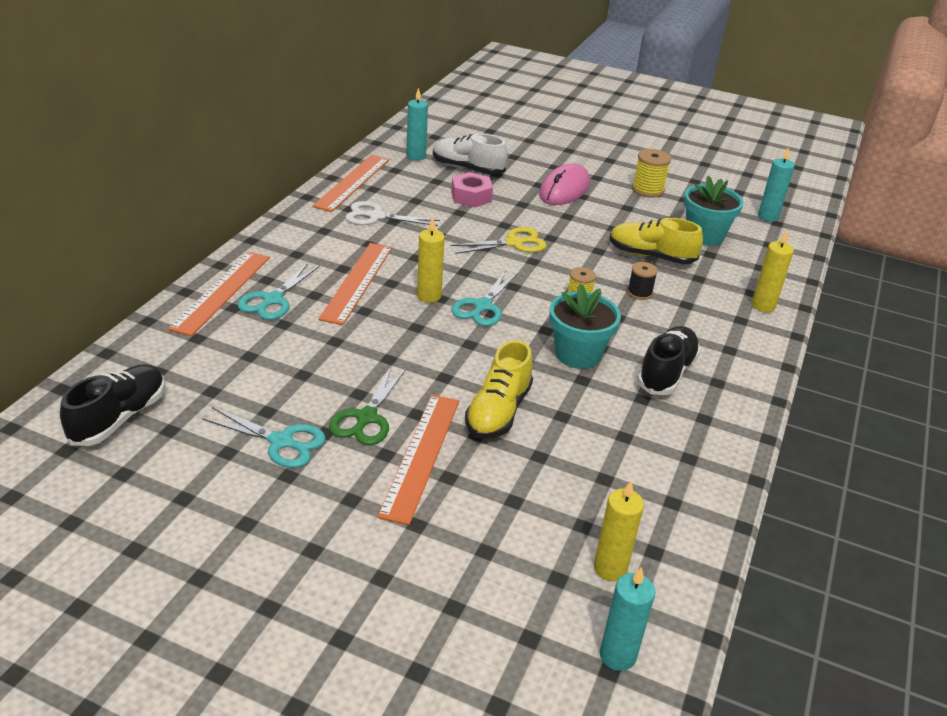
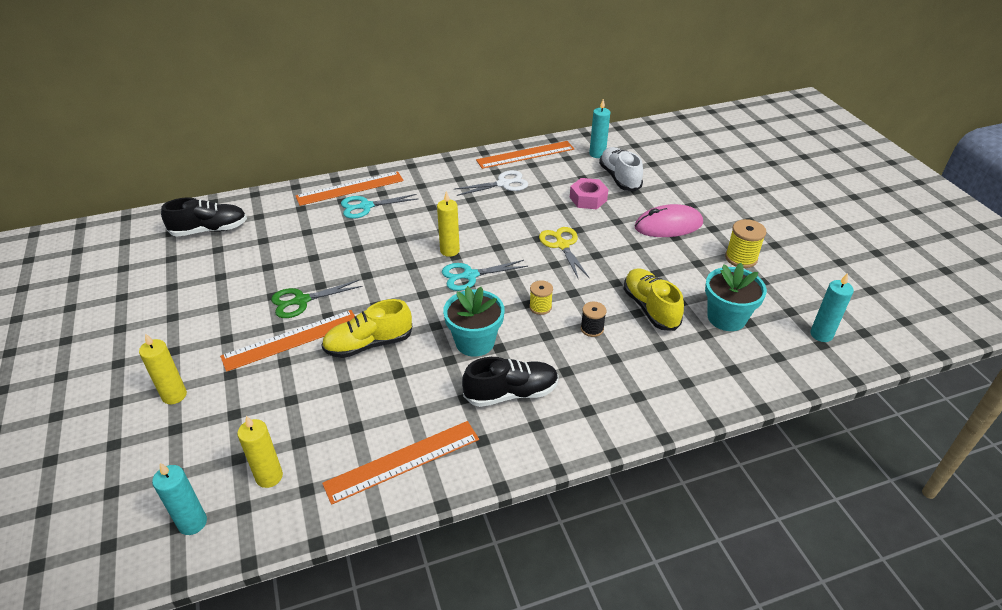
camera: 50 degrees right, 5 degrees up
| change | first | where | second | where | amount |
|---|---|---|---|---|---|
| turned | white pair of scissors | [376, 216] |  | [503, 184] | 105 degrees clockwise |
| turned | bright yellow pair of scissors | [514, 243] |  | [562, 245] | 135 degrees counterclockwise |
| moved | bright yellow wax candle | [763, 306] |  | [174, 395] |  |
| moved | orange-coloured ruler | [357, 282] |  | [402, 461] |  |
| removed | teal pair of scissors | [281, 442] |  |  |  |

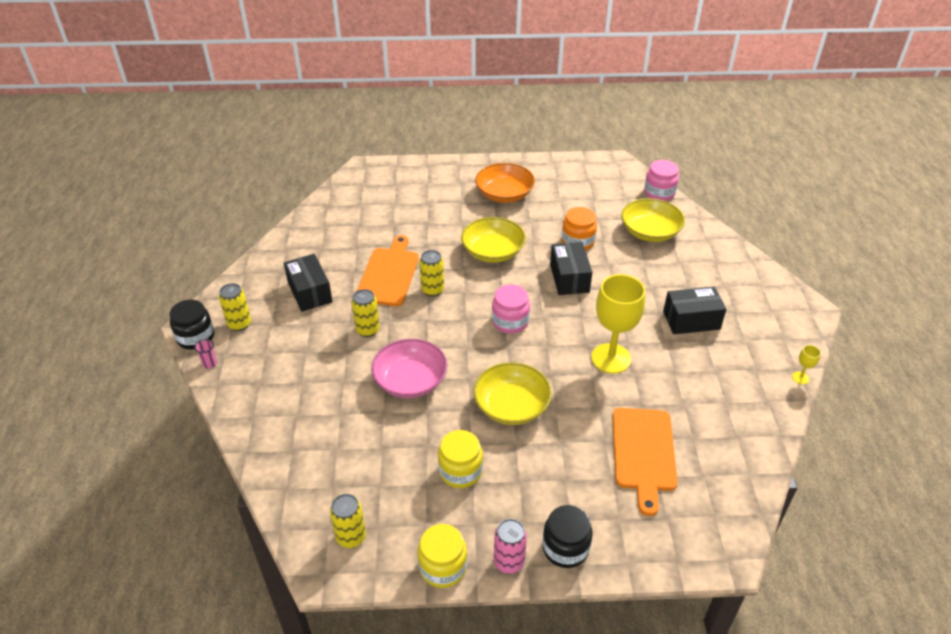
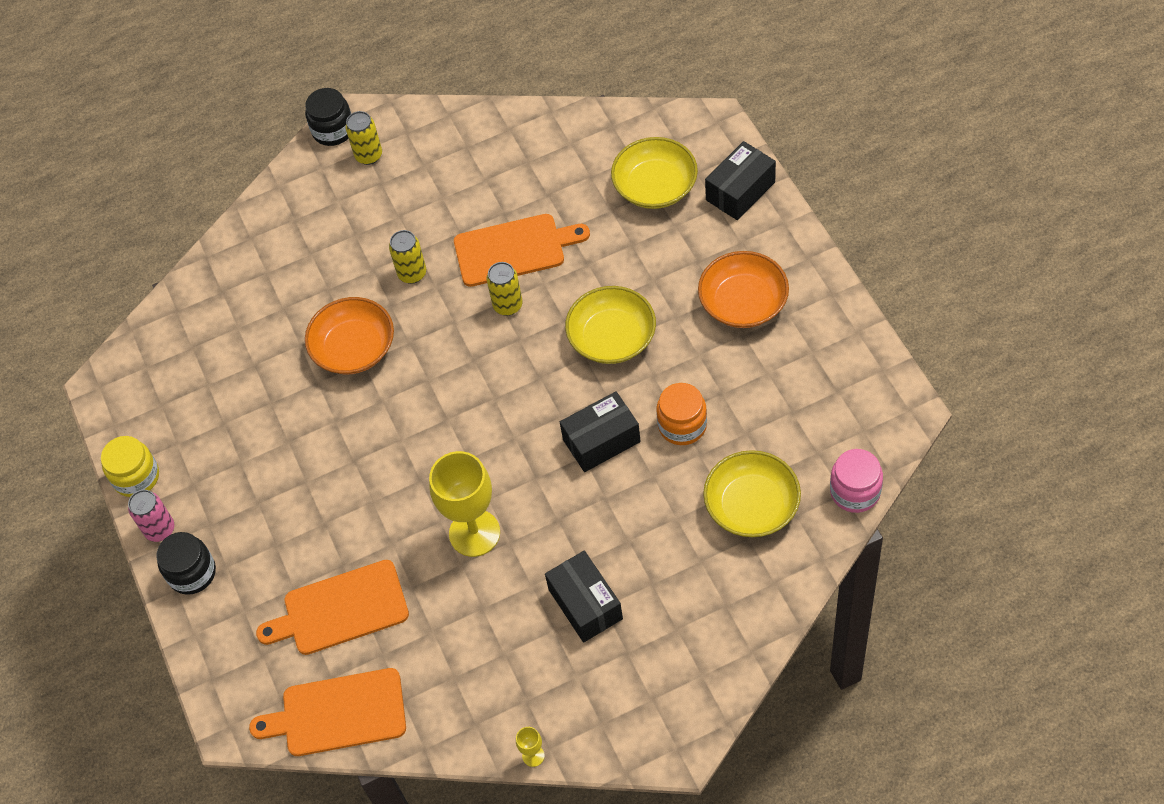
camera: 75 degrees right, 15 degrees up
| change | first | where | second | where | amount |
|---|---|---|---|---|---|
| moved | ebony box | [310, 292] |  | [740, 191] |  |
| removed | rose-pink preserve jar | [510, 322] |  |  |  |
| removed | rose-pink tumbler | [210, 364] |  |  |  |
| recoloured | rose-pink bowl | [410, 380] | orange-coloured bowl | [354, 348] |  |
| moved | bright yellow bowl | [511, 406] |  | [655, 186] |  |
| removed | bright yellow preserve jar | [460, 471] |  |  |  |
| removed | bright yellow soda can | [351, 537] |  |  |  |
| added |  |  | orange-coloured bread board | [338, 714] |  |

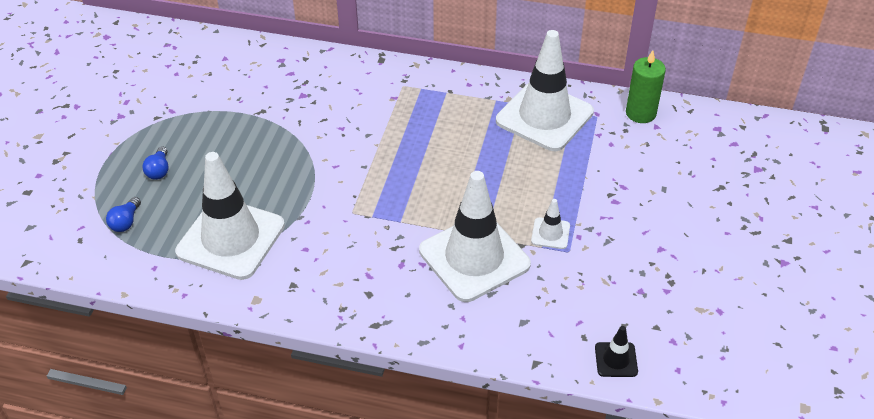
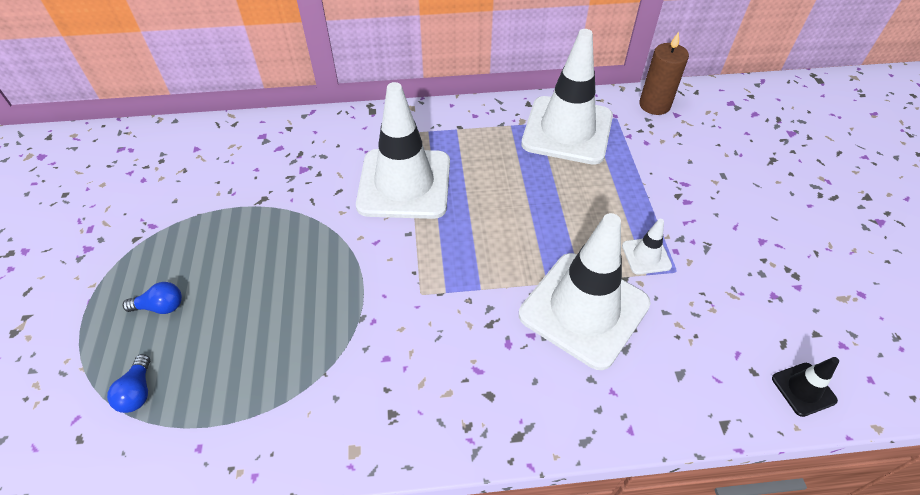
camera: 20 degrees left, 5 degrees up
| change | first | where | second | where | amount |
|---|---|---|---|---|---|
| recoloured | emerald wax candle | [640, 113] | brown wax candle | [654, 105] |  |
| turned | royal blue bulb | [159, 170] |  | [161, 306] | 75 degrees counterclockwise |
| moved | white road cone | [231, 239] |  | [404, 184] |  |

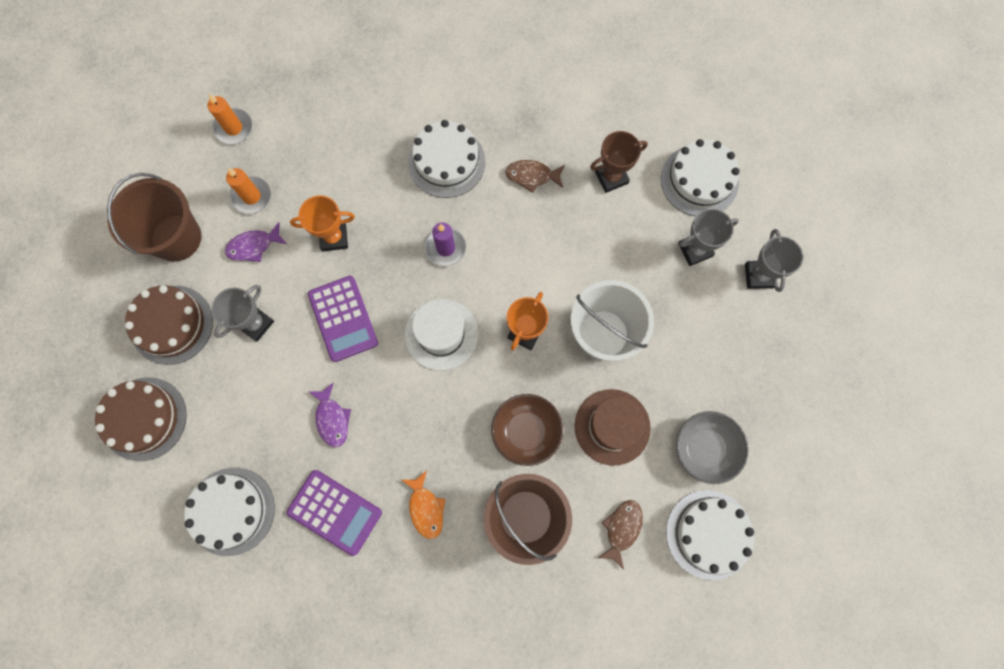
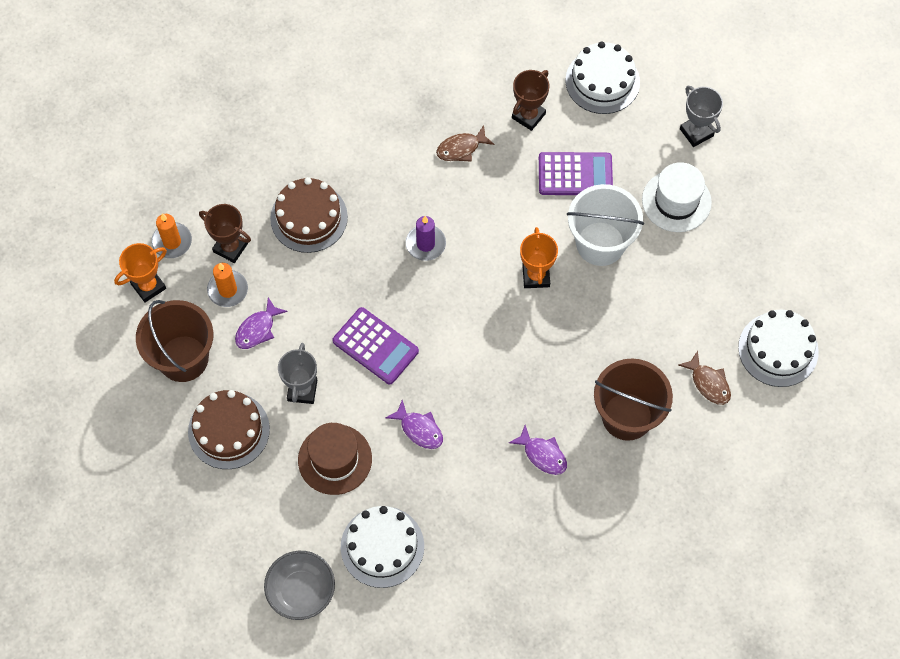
camera: 30 degrees left, 10 degrees down
| change | first | where | second | where | amount |
|---|---|---|---|---|---|
| removed | white layer cake | [446, 162] |  |  |  |
| moved | orange-coloured prize cup | [334, 238] |  | [148, 286] |  |
| removed | gray prize cup | [695, 250] |  |  |  |
| moved | white top hat | [441, 334] |  | [676, 201] |  |
| moved | brown layer cake | [144, 418] |  | [309, 217] |  |
| moved | brown top hat | [612, 427] |  | [335, 459] |  |
| removed | brown bowl | [526, 431] |  |  |  |
| moved | gray bowl | [705, 449] |  | [301, 591] |  |
| moved | royal purple pocket calculator | [334, 512] |  | [575, 175] |  |
| recoloured | orange-coloured fish figure | [425, 508] | royal purple fish figure | [542, 454] |  |
| turned | brown fish figure | [622, 529] |  | [708, 383] | 150 degrees clockwise |
| added |  |  | brown prize cup | [230, 247] |  |

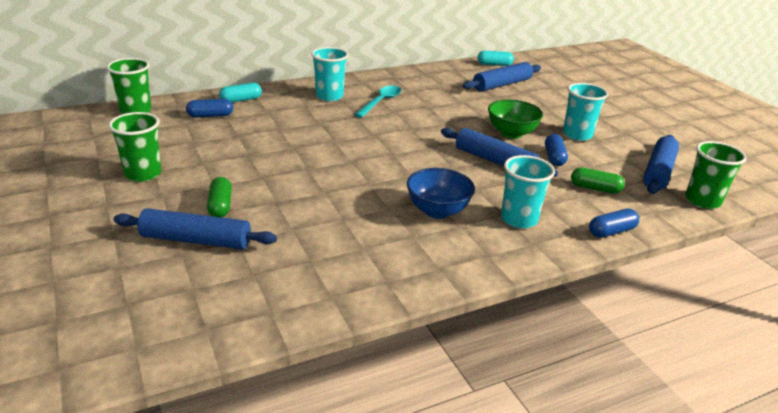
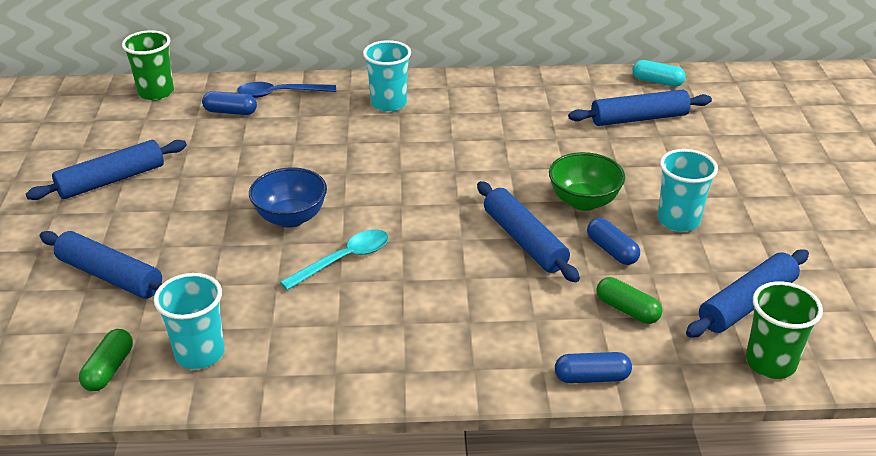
camera: 25 degrees right, 5 degrees up
| change | first | where | second | where | amount |
|---|---|---|---|---|---|
| replaced | teal pill | [241, 100] | royal blue tablespoon | [279, 94] |  |
| moved | teal tablespoon | [381, 102] |  | [344, 259] |  |
| replaced | emerald tumbler | [143, 174] | royal blue rolling pin | [111, 180] |  |
| turned | royal blue pill | [554, 157] |  | [611, 250] | 60 degrees counterclockwise |
| moved | teal tumbler | [519, 219] |  | [200, 354] |  |
| moved | royal blue bowl | [437, 211] |  | [291, 218] |  |
| moved | emerald pill | [220, 206] |  | [109, 369] |  |

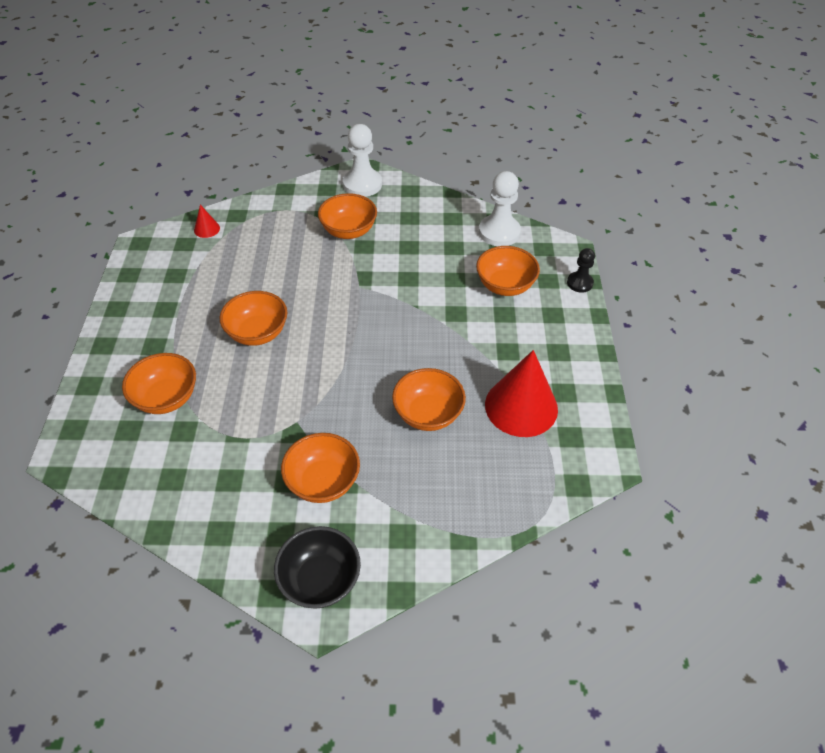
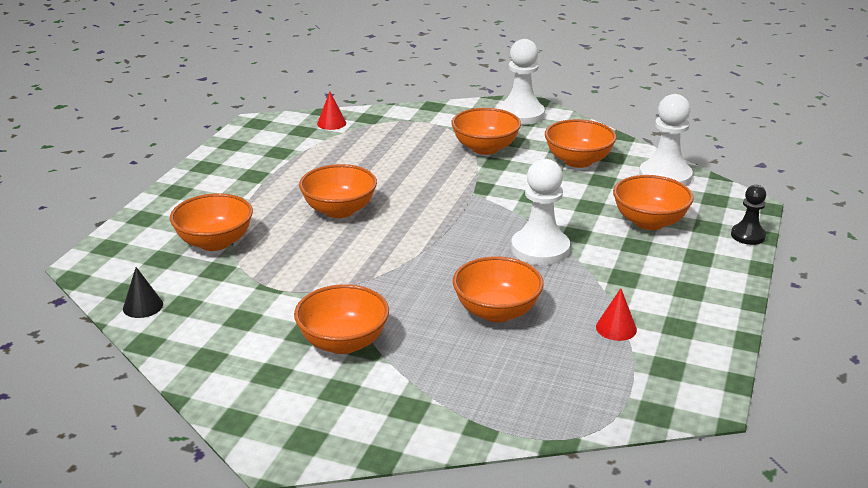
camera: 20 degrees right, 20 degrees down
| change | first | where | second | where | amount |
|---|---|---|---|---|---|
| resized | scarlet solid cone | [521, 406] |  | [616, 328] | x0.43 |
| removed | ebony bowl | [320, 580] |  |  |  |
| added |  |  | orange-coloured bowl | [578, 161] |  |
| added |  |  | white pawn | [540, 249] |  |
| added |  |  | ebony solid cone | [143, 306] |  |

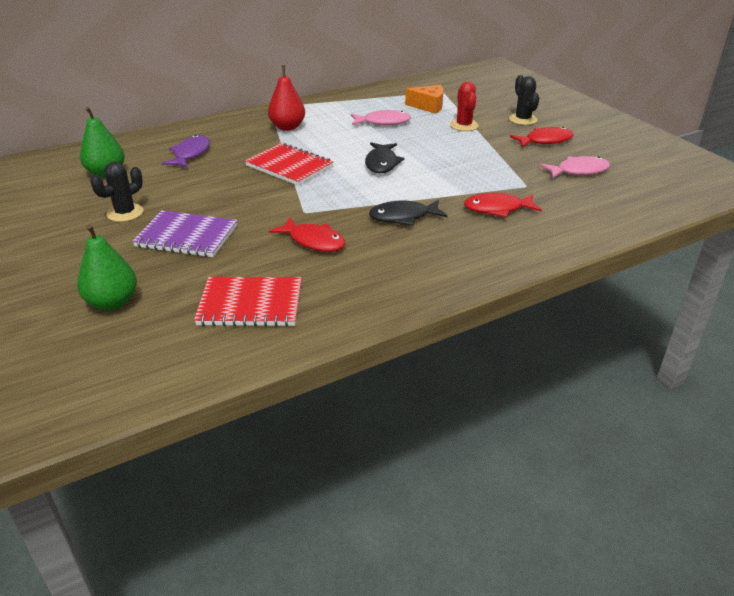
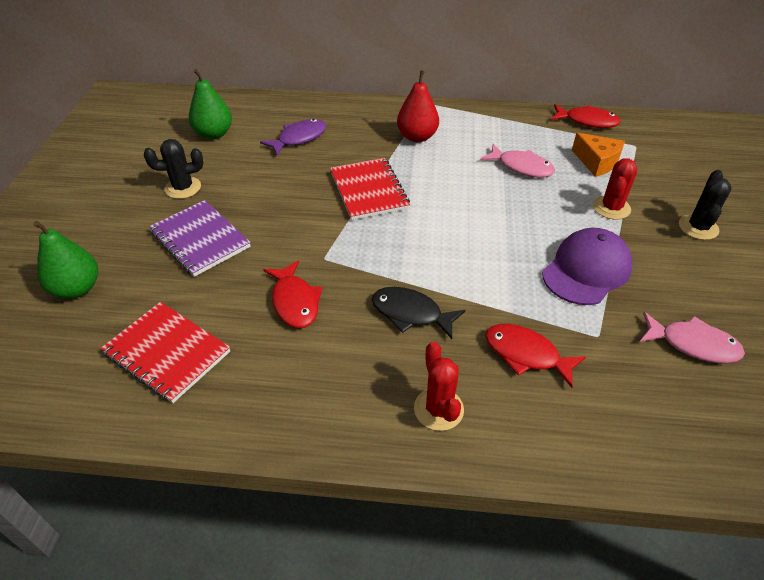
camera: 35 degrees right, 10 degrees up
| change | first | where | second | where | amount |
|---|---|---|---|---|---|
| moved | scarlet fish figure | [545, 141] |  | [587, 121] |  |
| removed | ebony fish figure | [382, 163] |  |  |  |
| added |  |  | royal purple baseball cap | [586, 270] |  |
| added |  |  | scarlet saguaro cactus | [438, 409] |  |

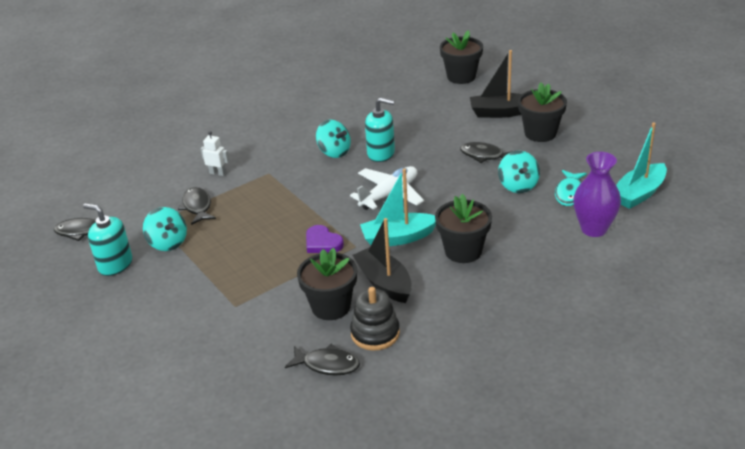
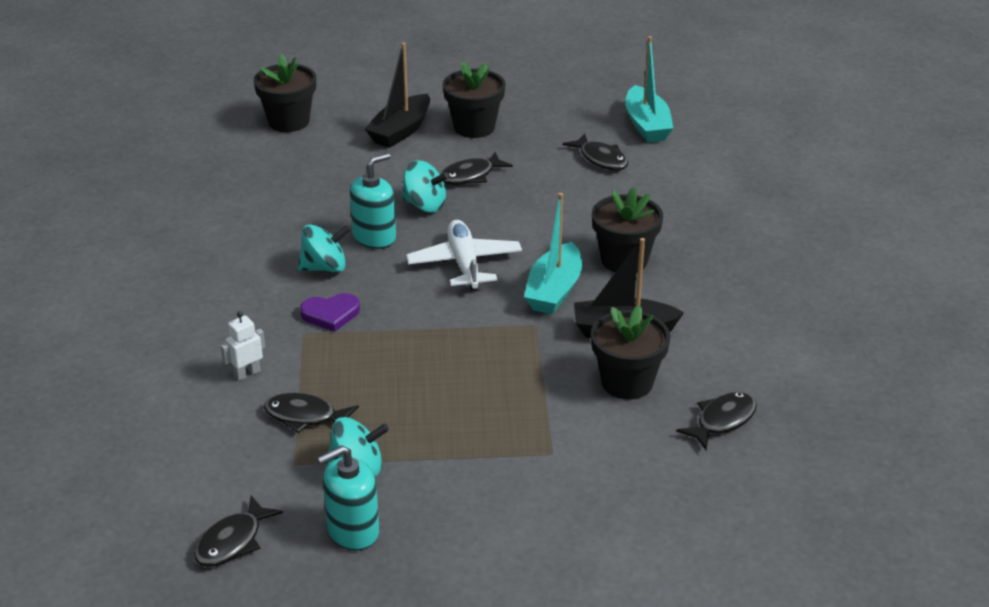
camera: 60 degrees left, 0 degrees up
| change | first | where | second | where | amount |
|---|---|---|---|---|---|
| moved | teal toy top | [518, 185] |  | [425, 205] |  |
| removed | royal purple vase | [594, 229] |  |  |  |
| recoloured | teal fish figure | [570, 193] | ebony fish figure | [601, 159] |  |
| moved | royal purple heart shape | [322, 243] |  | [330, 314] |  |
| removed | ebony stacking rings | [375, 333] |  |  |  |

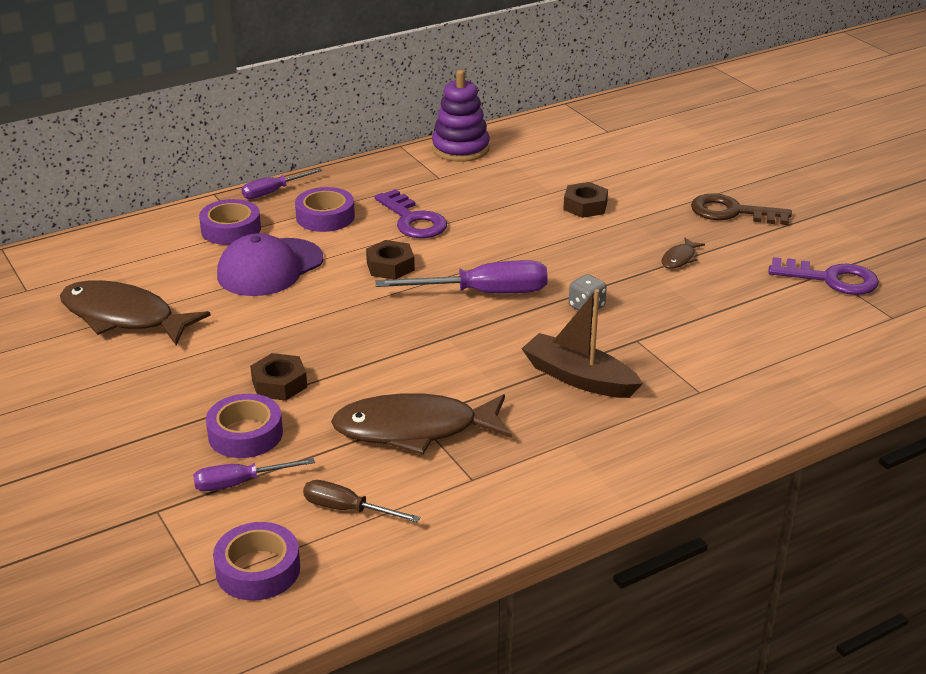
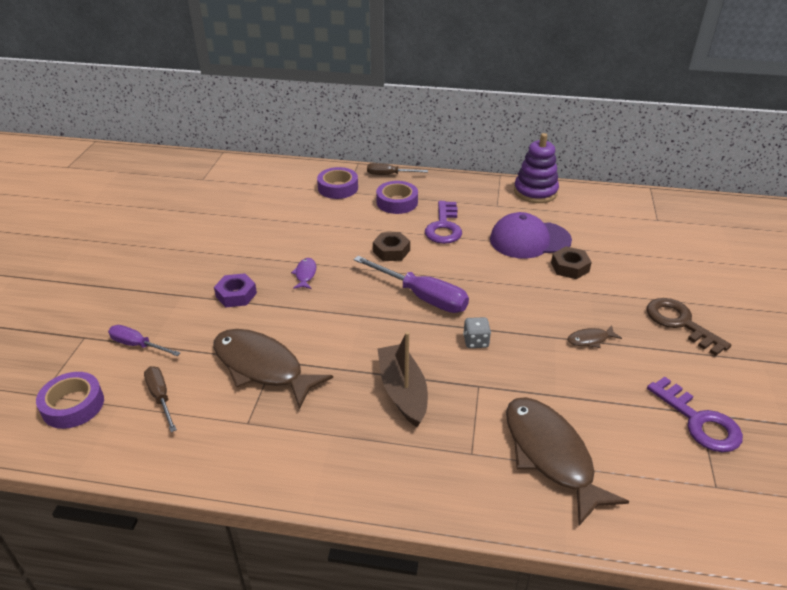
camera: 40 degrees right, 5 degrees up
| change | first | where | second | where | amount |
|---|---|---|---|---|---|
| recoloured | royal purple screwdriver | [273, 192] | brown screwdriver | [389, 175] |  |
| moved | royal purple baseball cap | [270, 268] |  | [529, 240] |  |
| moved | brown fish figure | [123, 317] |  | [550, 455] |  |
| recoloured | brown hex nut | [279, 384] | royal purple hex nut | [236, 295] |  |
| removed | royal purple tape | [245, 434] |  |  |  |
| added |  |  | royal purple fish figure | [305, 274] |  |

